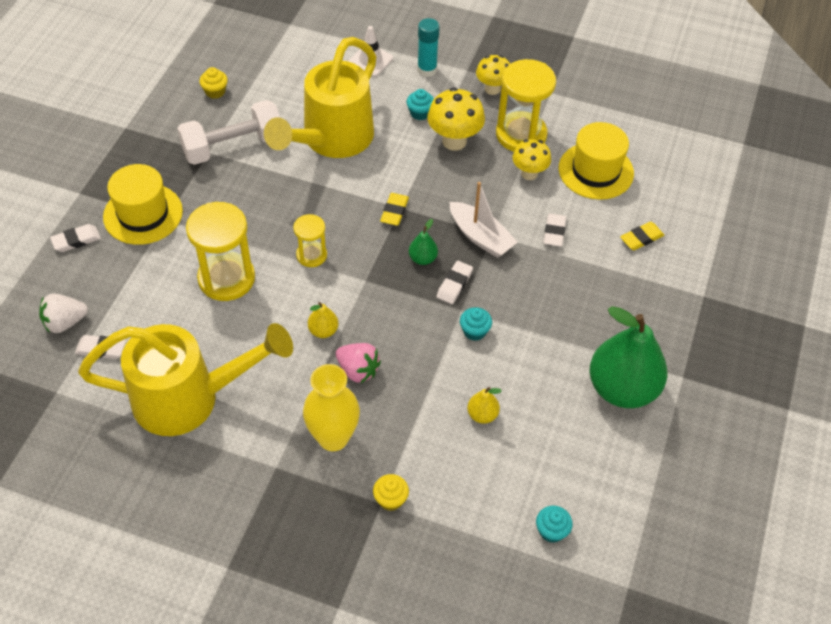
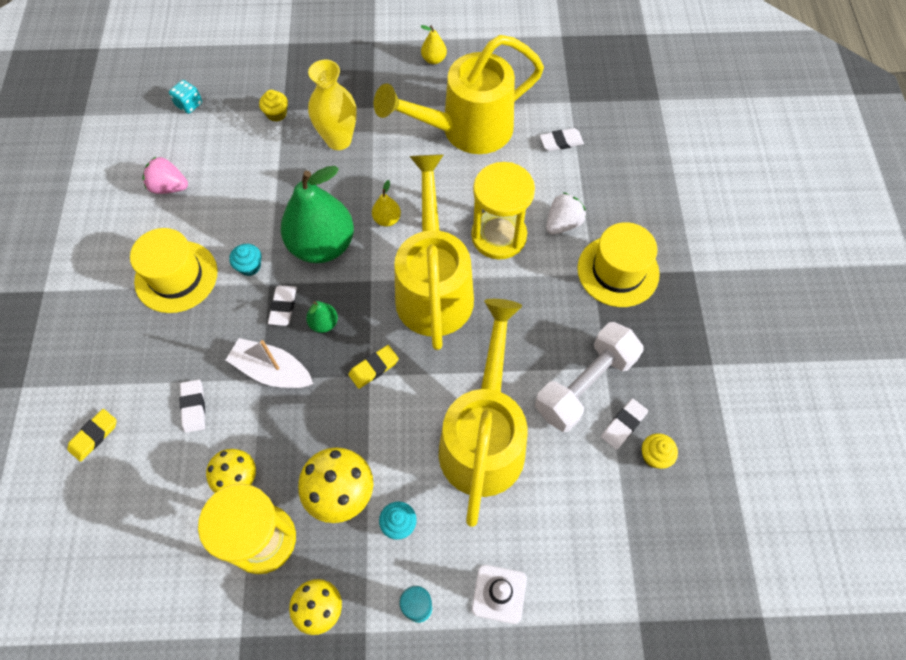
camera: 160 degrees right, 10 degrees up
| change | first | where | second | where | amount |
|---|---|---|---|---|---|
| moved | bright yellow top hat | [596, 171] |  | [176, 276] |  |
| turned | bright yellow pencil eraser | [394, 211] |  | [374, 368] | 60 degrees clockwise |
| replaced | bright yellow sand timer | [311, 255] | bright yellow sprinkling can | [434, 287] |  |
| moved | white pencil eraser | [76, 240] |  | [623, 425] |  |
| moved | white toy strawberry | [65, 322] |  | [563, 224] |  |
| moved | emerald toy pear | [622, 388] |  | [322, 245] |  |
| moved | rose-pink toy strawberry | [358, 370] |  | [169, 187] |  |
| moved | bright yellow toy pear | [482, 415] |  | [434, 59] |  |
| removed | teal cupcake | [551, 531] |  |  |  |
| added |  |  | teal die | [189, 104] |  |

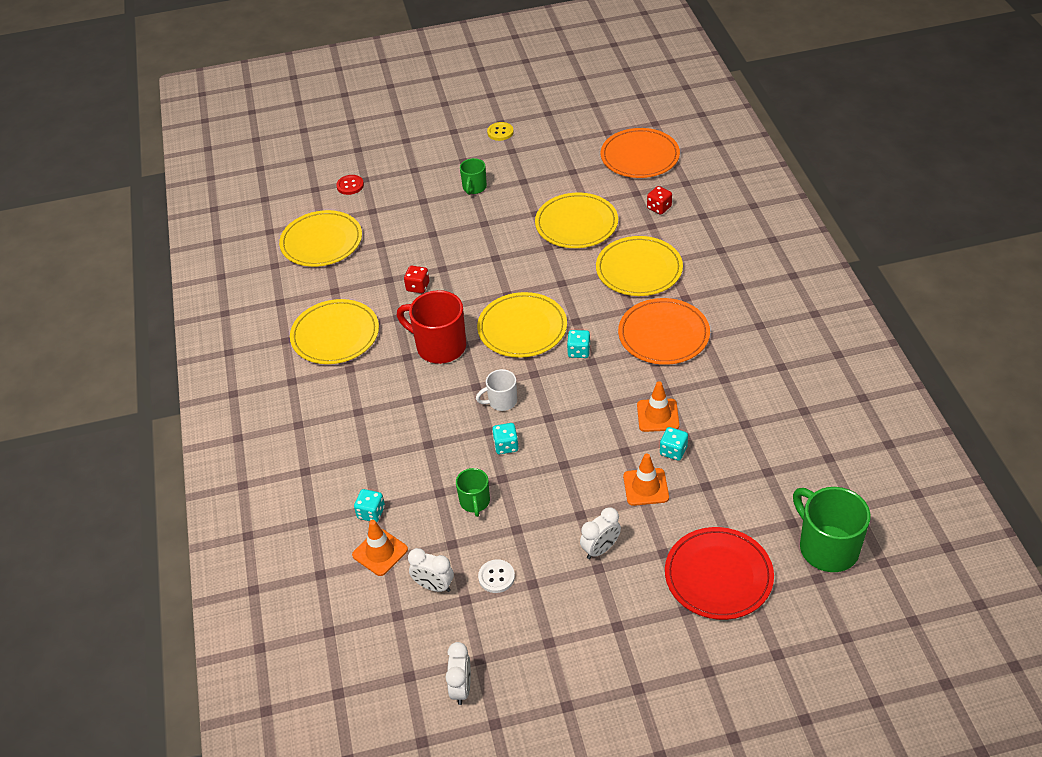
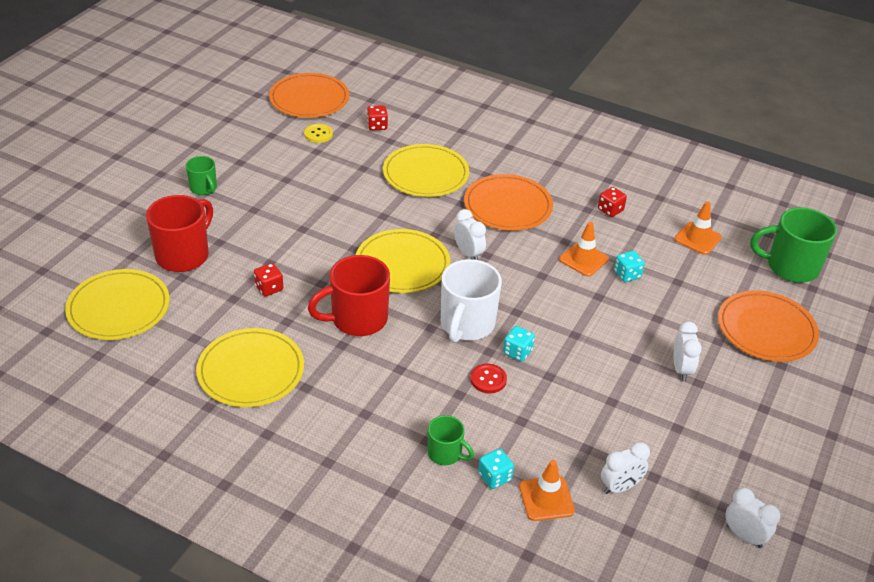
camera: 55 degrees left, 5 degrees down
| change | first | where | second | where | amount |
|---|---|---|---|---|---|
| moved | bright yellow sewing button | [500, 132] |  | [318, 134] |  |
| moved | scarlet sewing button | [350, 186] |  | [488, 379] |  |
| removed | bright yellow dinner plate | [576, 224] |  |  |  |
| replaced | teal die | [579, 351] | white alarm clock | [468, 254] |  |
| resized | white coffee mug | [501, 401] |  | [466, 324] | x1.82 |
| moved | orange-coloured road cone | [646, 487] |  | [697, 238] |  |
| moved | emerald coffee mug | [475, 502] |  | [445, 453] |  |
| recoloured | scarlet dinner plate | [718, 576] | orange-coloured dinner plate | [766, 329] |  |
| removed | white sewing button | [496, 577] |  |  |  |
| added |  |  | scarlet die | [610, 210] |  |
| added |  |  | scarlet coffee mug | [184, 255] |  |

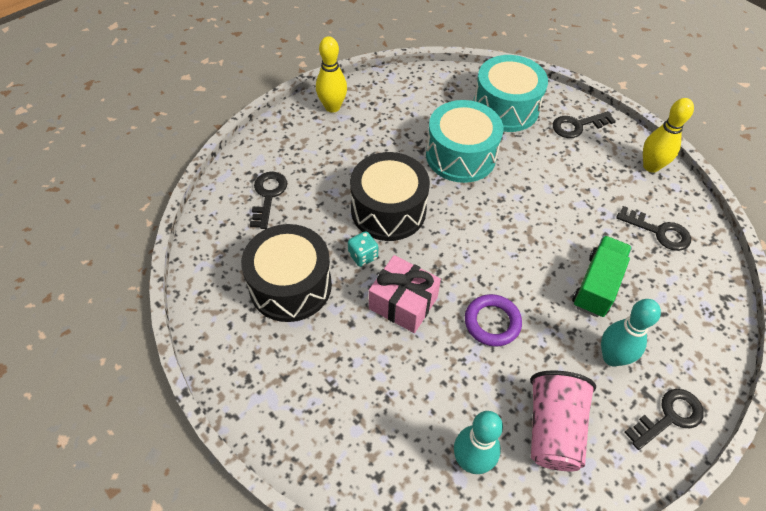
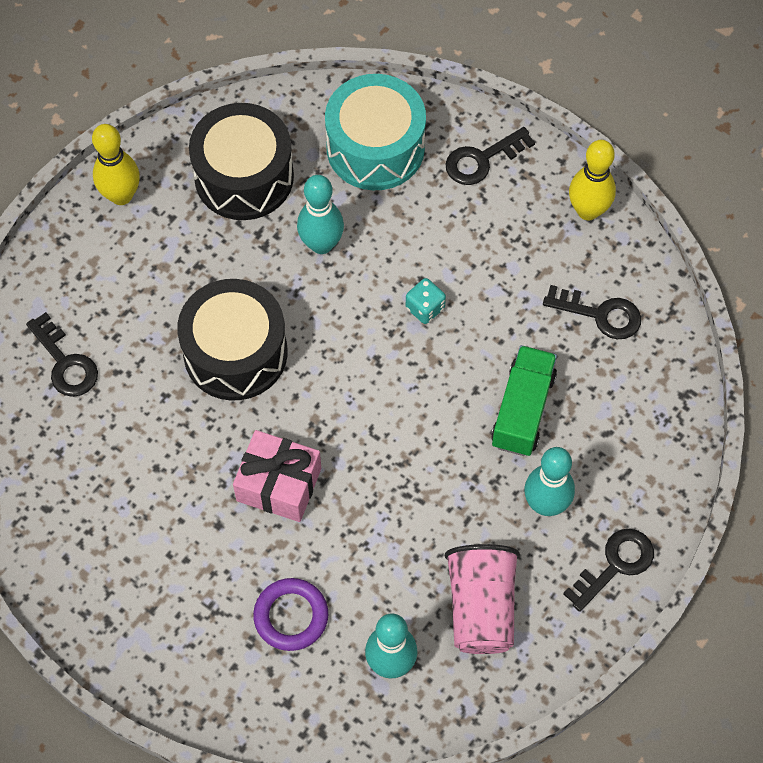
camera: 10 degrees left, 10 degrees up
| change | first | where | second | where | amount |
|---|---|---|---|---|---|
| replaced | teal drum | [461, 155] | teal bowling pin | [321, 244] |  |
| turned | ebony key | [268, 196] |  | [65, 363] | 150 degrees clockwise |
| moved | ebony drum | [290, 285] |  | [244, 177] |  |
| moved | teal die | [363, 256] |  | [425, 308] |  |
| moved | royal purple torus | [492, 322] |  | [291, 616] |  |

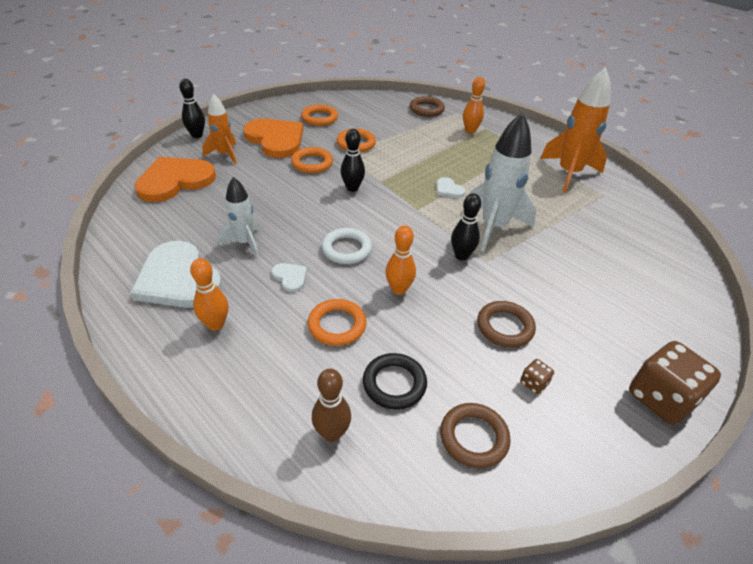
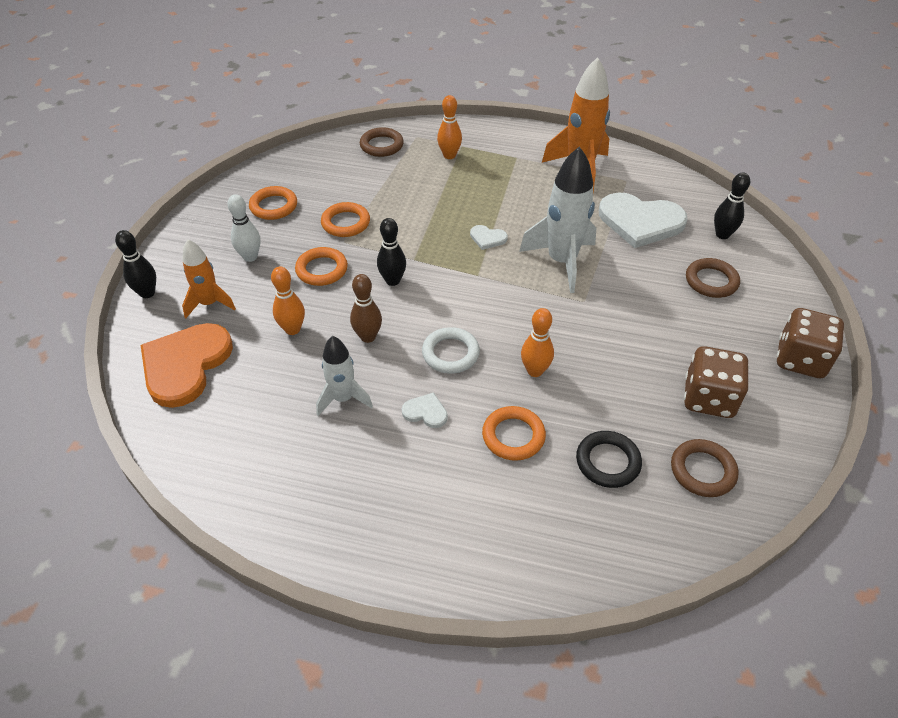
camera: 30 degrees left, 5 degrees up
| change | first | where | second | where | amount |
|---|---|---|---|---|---|
| replaced | orange-coloured heart shape | [276, 139] | white bowling pin | [250, 257] |  |
| moved | ebony bowling pin | [461, 256] |  | [722, 235] |  |
| moved | white heart shape | [178, 279] |  | [640, 222] |  |
| moved | orange-coloured bowling pin | [216, 324] |  | [292, 329] |  |
| moved | brown torus | [505, 327] |  | [711, 281] |  |
| resized | brown die | [533, 383] |  | [708, 399] | x2.29 |
| moved | brown bowling pin | [332, 433] |  | [368, 337] |  |

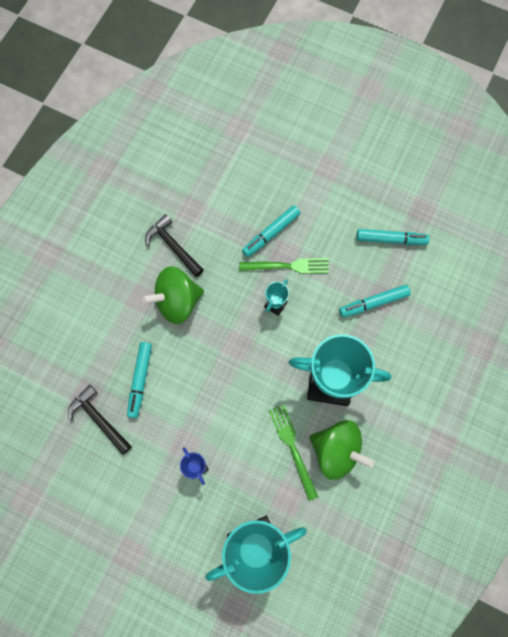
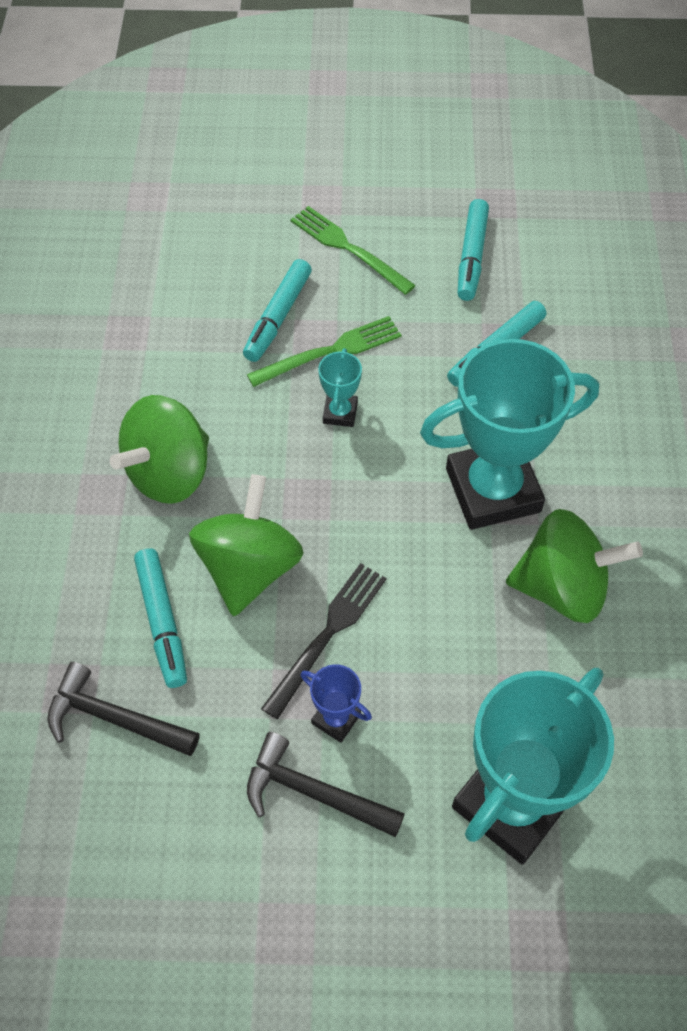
camera: 25 degrees left, 15 degrees down
| change | first | where | second | where | amount |
|---|---|---|---|---|---|
| moved | ebony hammer | [173, 246] |  | [314, 792] |  |
| turned | teal marker | [391, 239] |  | [472, 256] | 120 degrees clockwise |
| moved | emerald fork | [292, 447] |  | [348, 248] |  |
| added |  |  | emerald toy top | [249, 568] |  |
| added |  |  | ebony fork | [328, 634] |  |

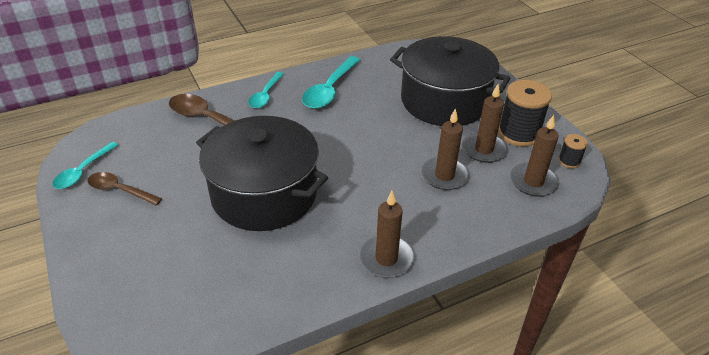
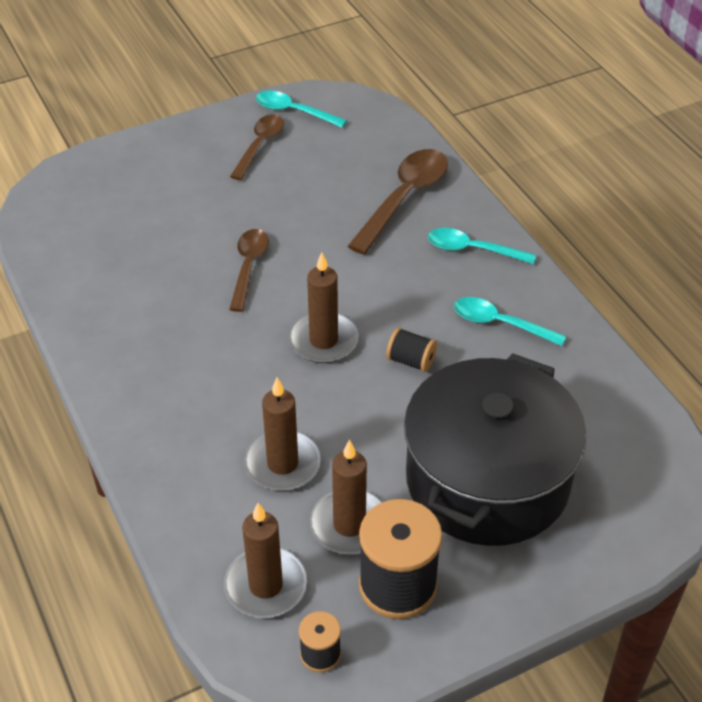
camera: 90 degrees right, 5 degrees up
| change | first | where | second | where | amount |
|---|---|---|---|---|---|
| resized | teal tablespoon | [330, 89] |  | [500, 323] | x0.64 |
| replaced | ebony cooking pot | [264, 194] | brown tablespoon | [248, 267] |  |
| moved | brown wax candle | [386, 258] |  | [323, 340] |  |
| added |  |  | ebony reel of thread | [411, 361] |  |

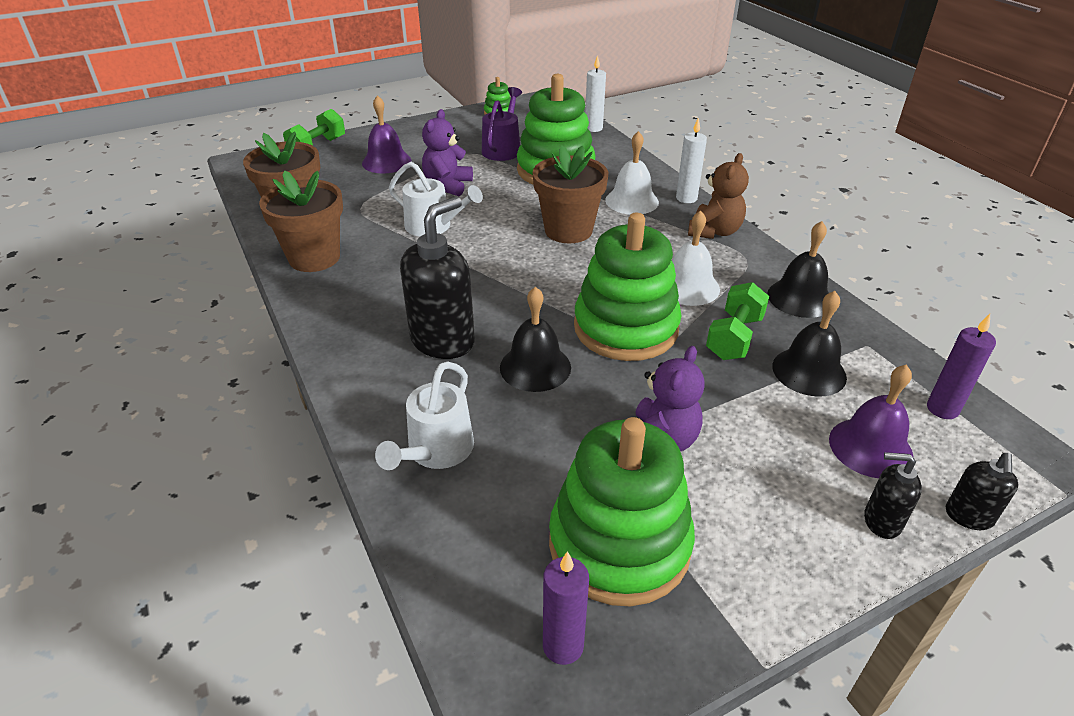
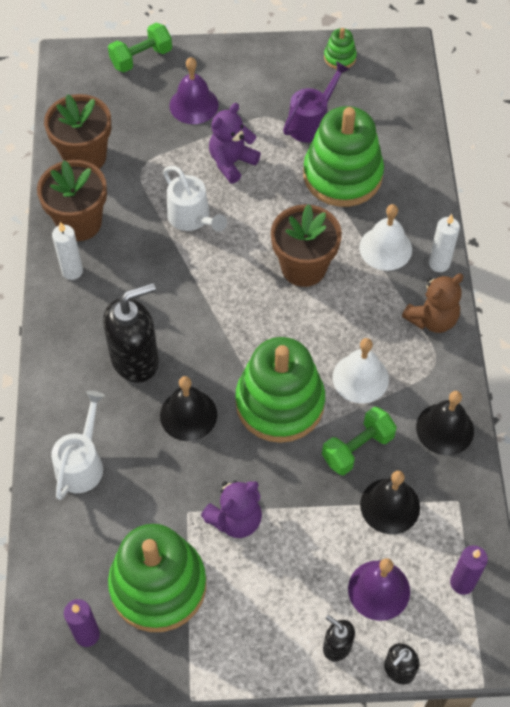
camera: 25 degrees right, 20 degrees up
| change | first | where | second | where | amount |
|---|---|---|---|---|---|
| moved | white wax candle | [593, 128] |  | [72, 271] |  |
| turned | white sprinkling can | [435, 452] |  | [82, 463] | 150 degrees clockwise |

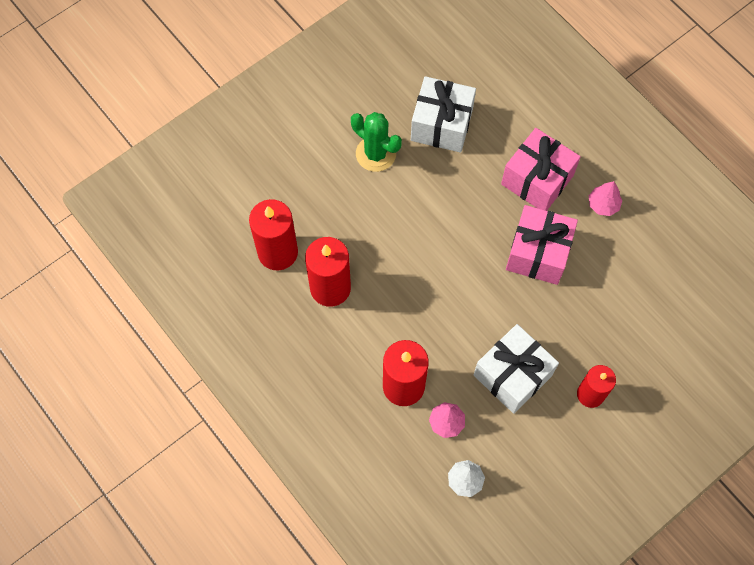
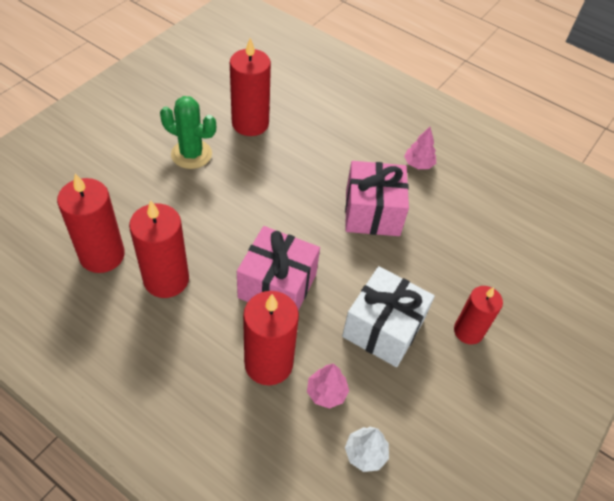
camera: 20 degrees left, 15 degrees down
| change | first | where | second | where | amount |
|---|---|---|---|---|---|
| replaced | white wrapped gift | [441, 125] | scarlet wax candle | [250, 123] |  |
| moved | rose-pink wrapped gift | [537, 180] |  | [277, 286] |  |

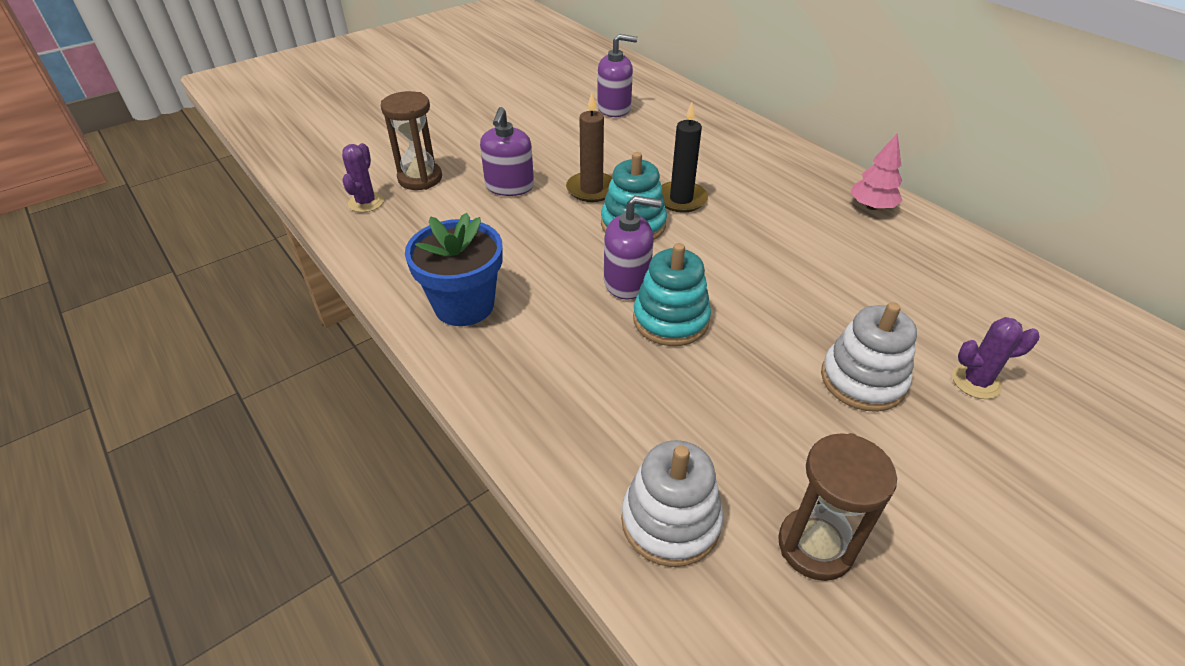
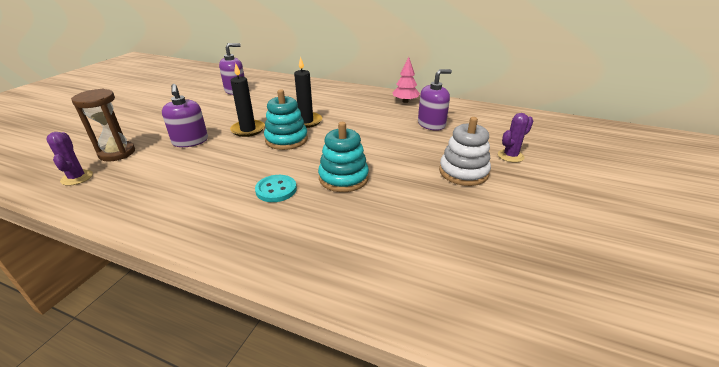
camera: 30 degrees left, 10 degrees down
| change | first | where | second | where | amount |
|---|---|---|---|---|---|
| recoloured | brown wax candle | [591, 189] | ebony wax candle | [248, 130] |  |
| moved | royal purple soap pump | [627, 282] |  | [431, 124] |  |
| removed | royal blue flower pot | [464, 305] |  |  |  |
| removed | brown sand timer | [815, 546] |  |  |  |
| removed | white stacking rings | [670, 521] |  |  |  |
| added |  |  | teal sewing button | [276, 190] |  |

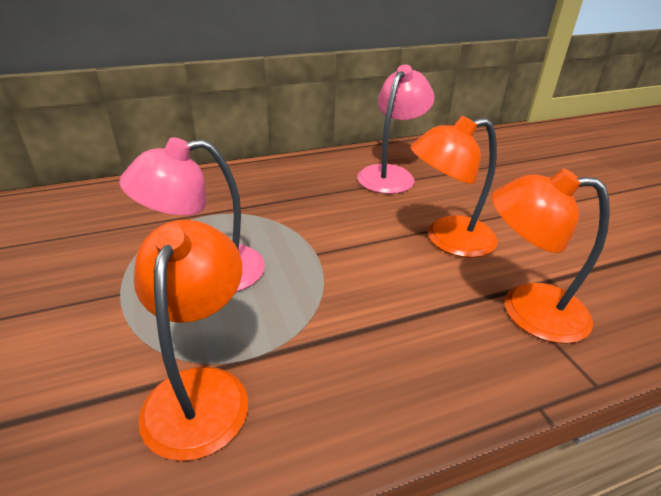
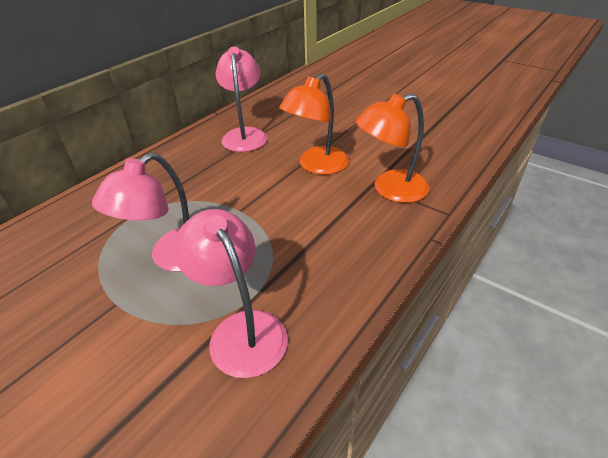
camera: 30 degrees left, 5 degrees up
| change | first | where | second | where | amount |
|---|---|---|---|---|---|
| recoloured | orange-coloured lamp | [200, 390] | rose-pink lamp | [241, 330] |  |

